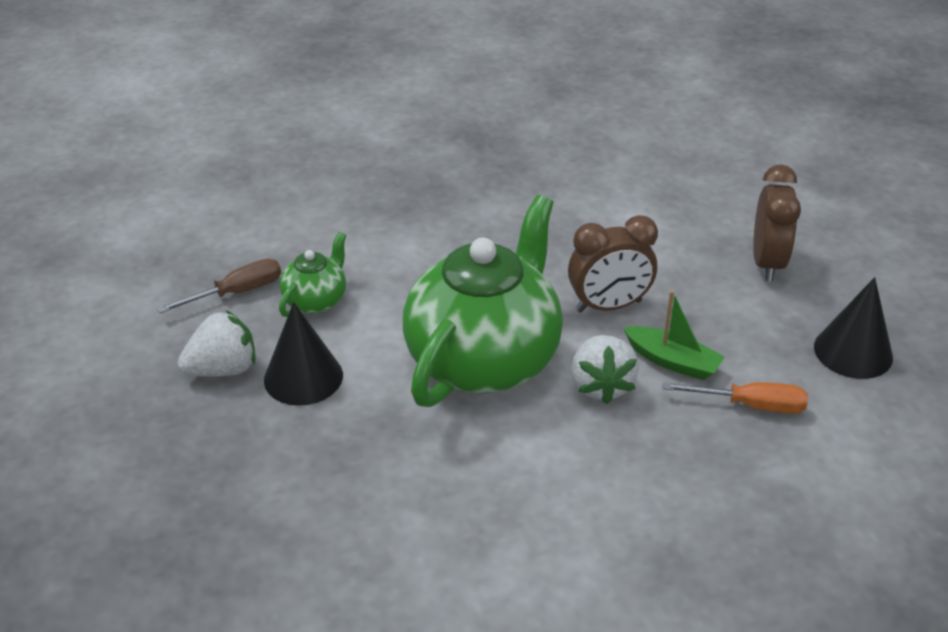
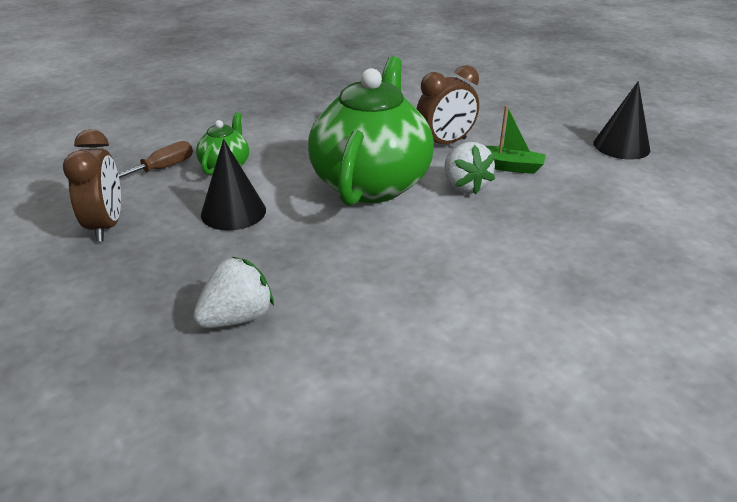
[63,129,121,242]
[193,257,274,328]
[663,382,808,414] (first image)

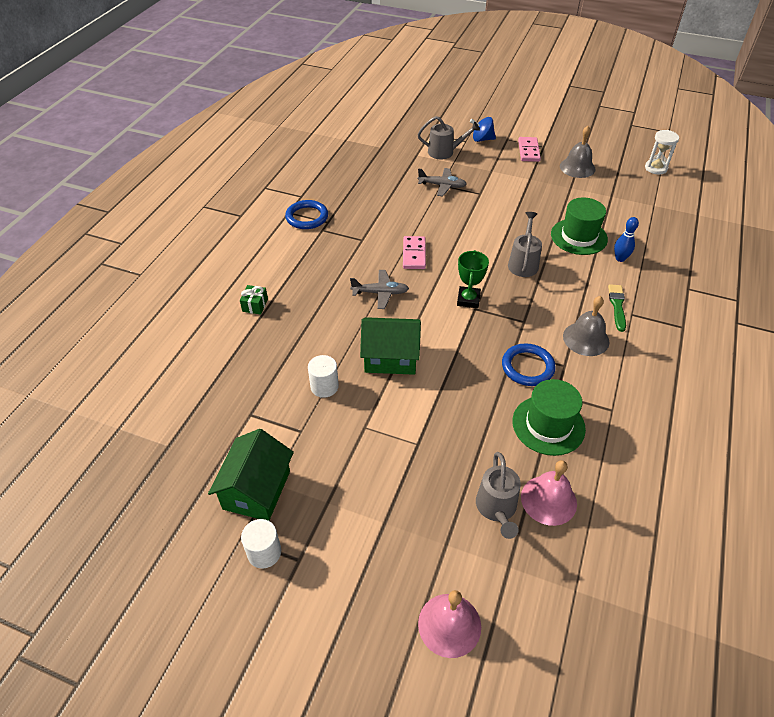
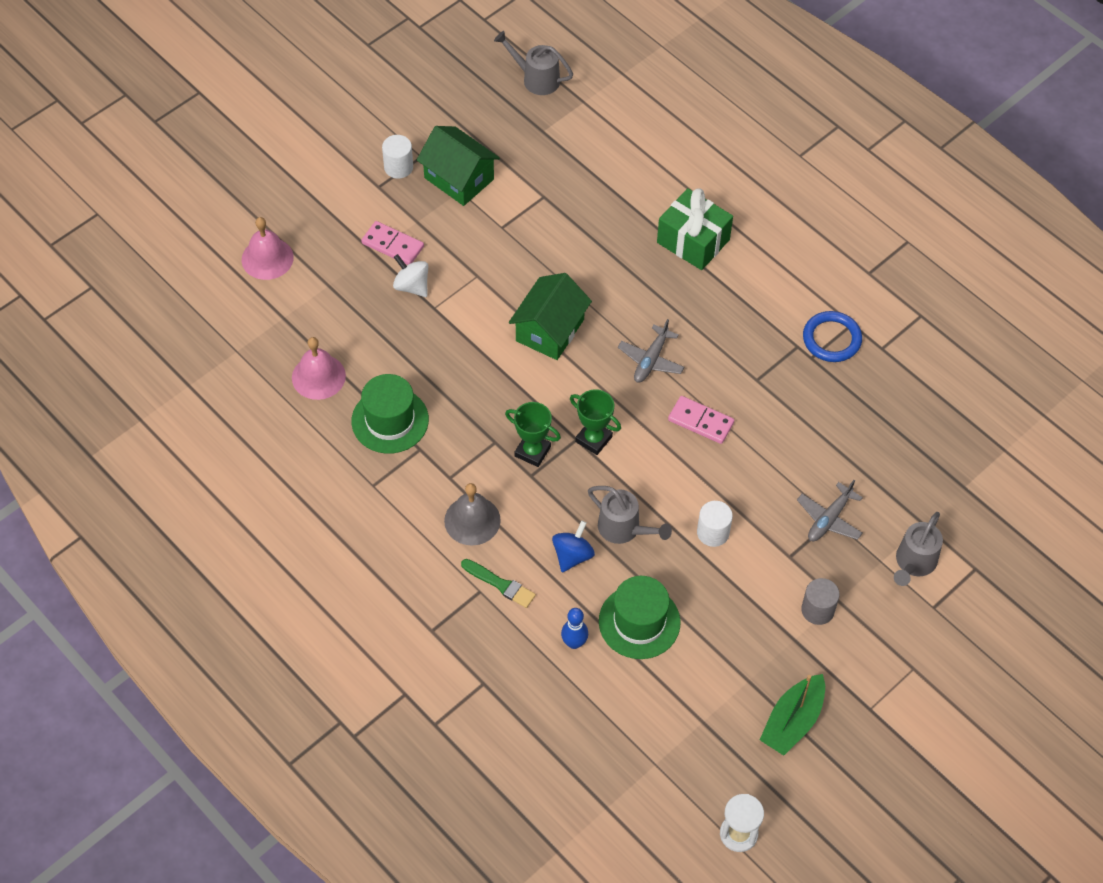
[361,221,424,265]
[393,254,428,297]
[494,31,573,95]
[505,402,561,467]
[552,520,595,572]
[657,188,733,270]
[697,501,733,547]
[760,674,825,755]
[801,578,840,625]
[502,343,556,386] (first image)

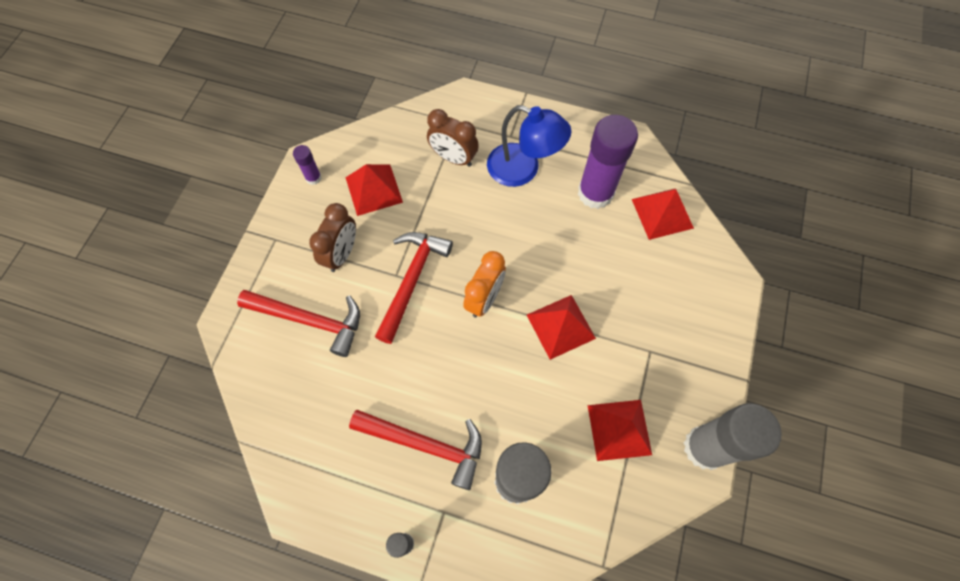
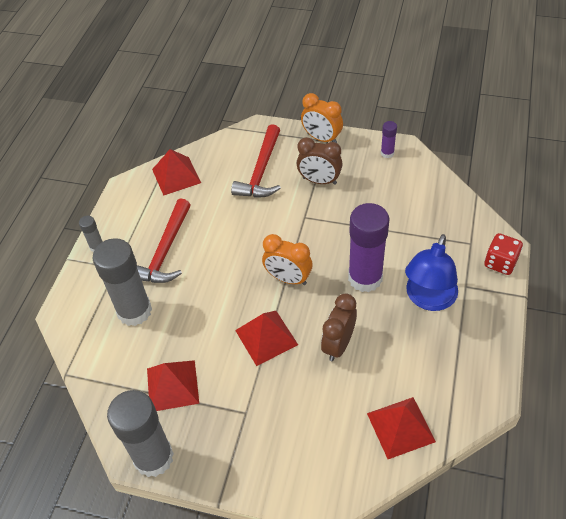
[152,149,201,196]
[301,93,343,143]
[321,294,357,361]
[348,203,390,292]
[484,233,523,275]
[375,232,453,344] (first image)

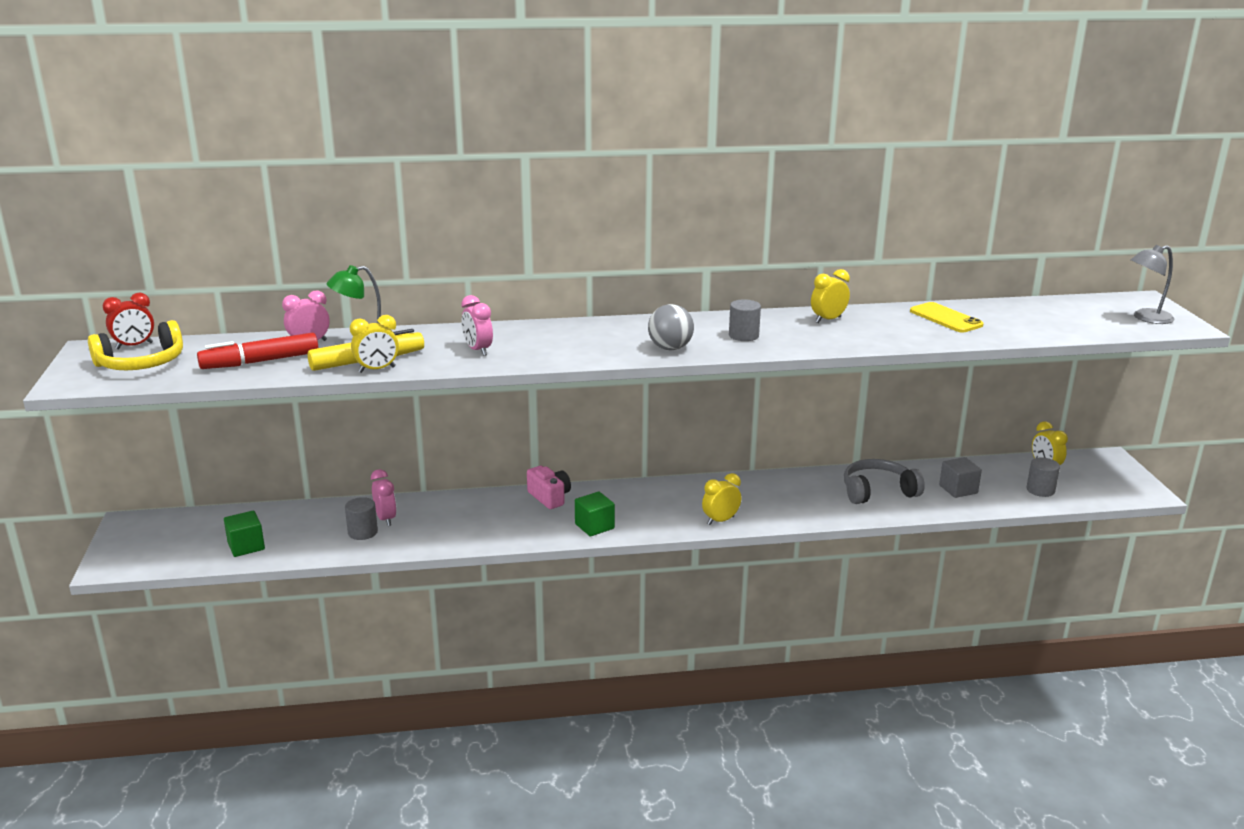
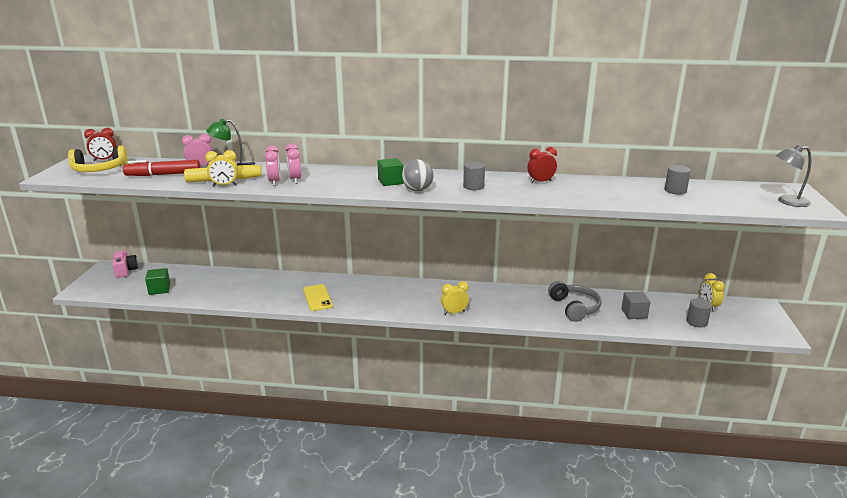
[112,250,138,278]
[265,145,281,186]
[303,284,333,311]
[378,158,403,186]
[527,147,557,183]
[548,281,602,322]
[665,165,691,195]

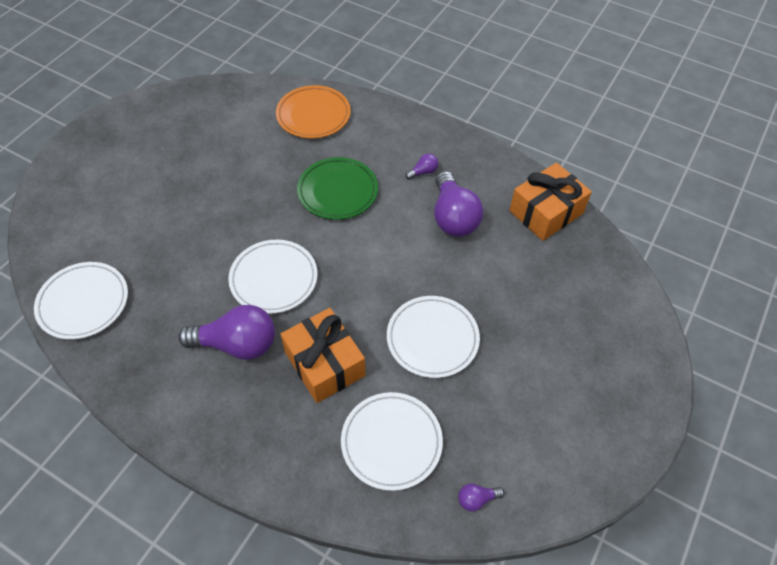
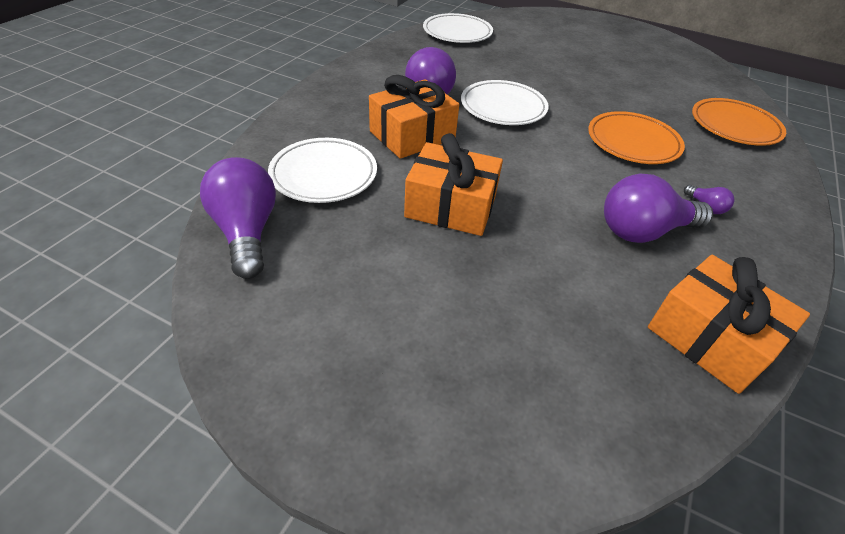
[200,157,276,279]
[404,133,503,236]
[588,111,685,164]

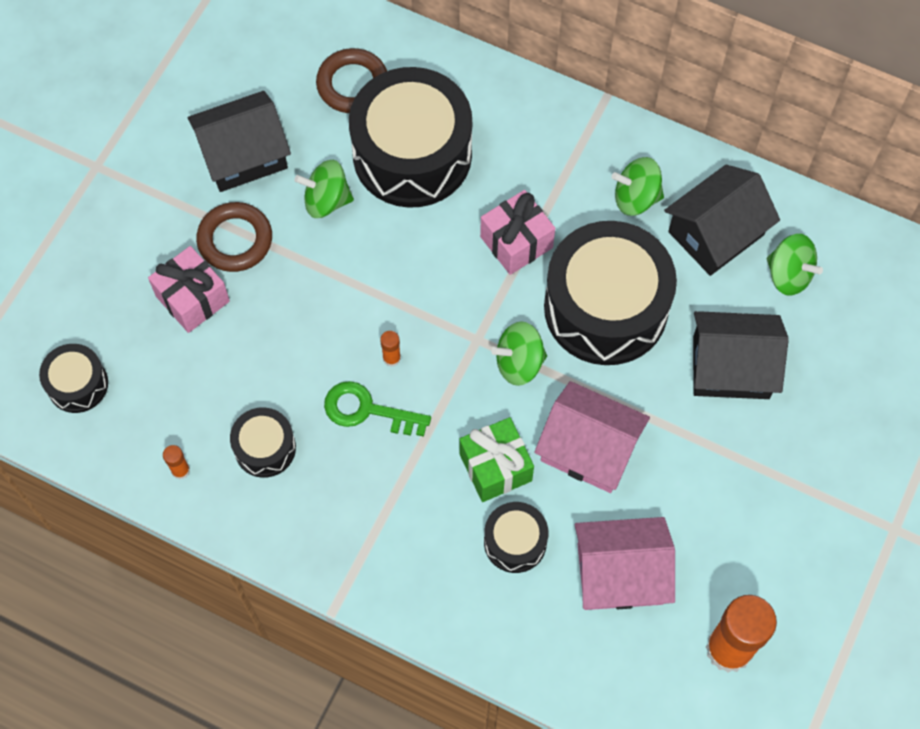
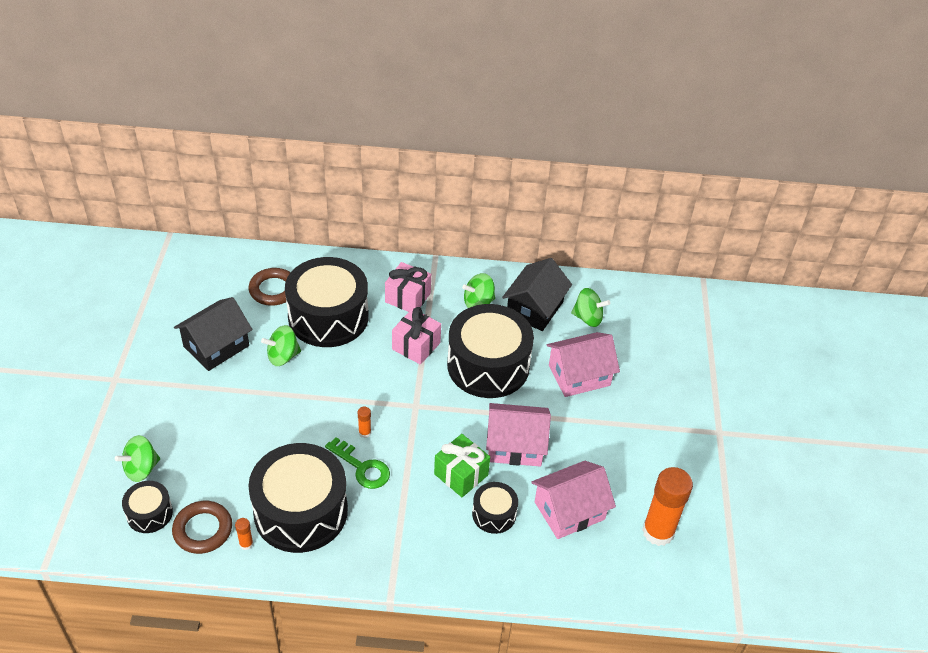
[115,435,160,482]
[172,501,232,554]
[249,443,348,553]
[325,437,390,489]
[385,262,431,312]
[547,332,620,397]

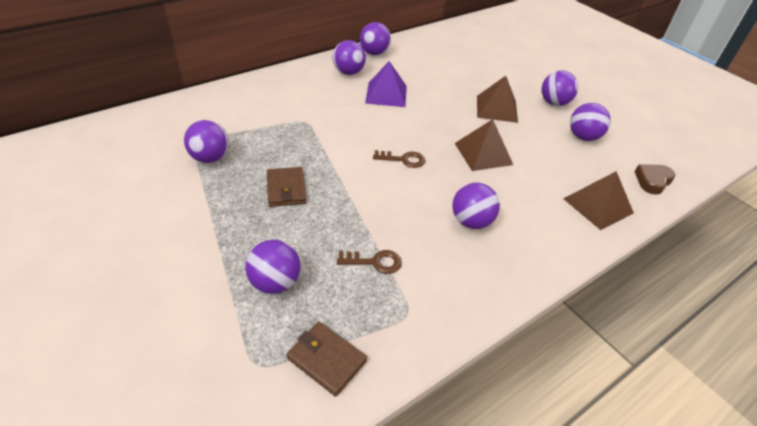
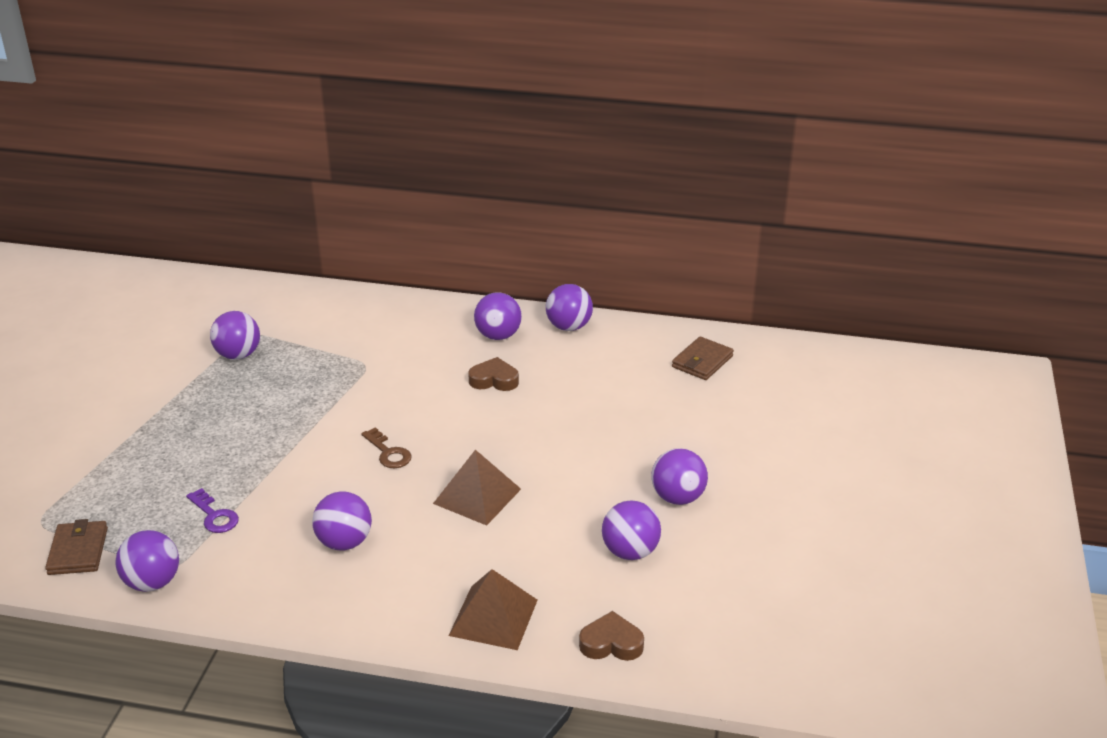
[115,530,179,592]
[186,488,239,533]
[468,357,519,391]
[672,337,734,380]
[477,76,518,123] (first image)

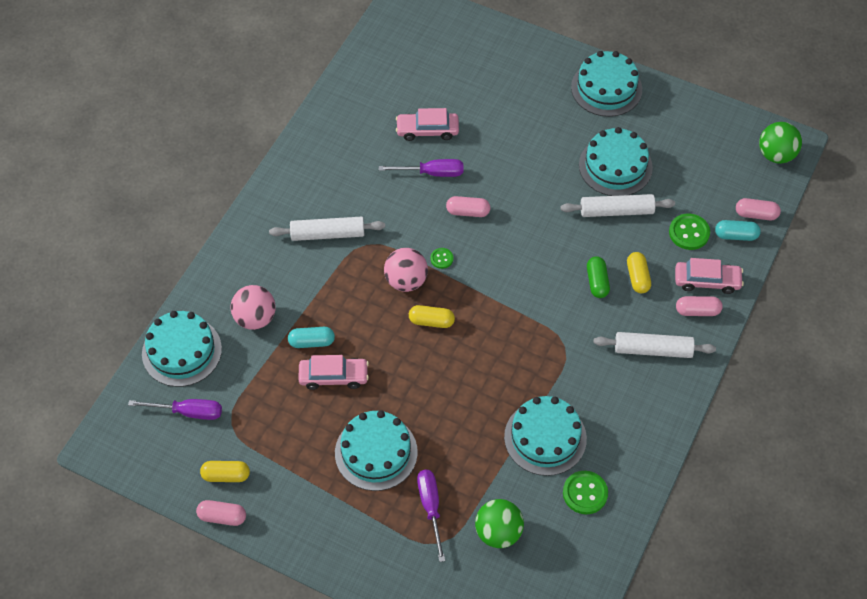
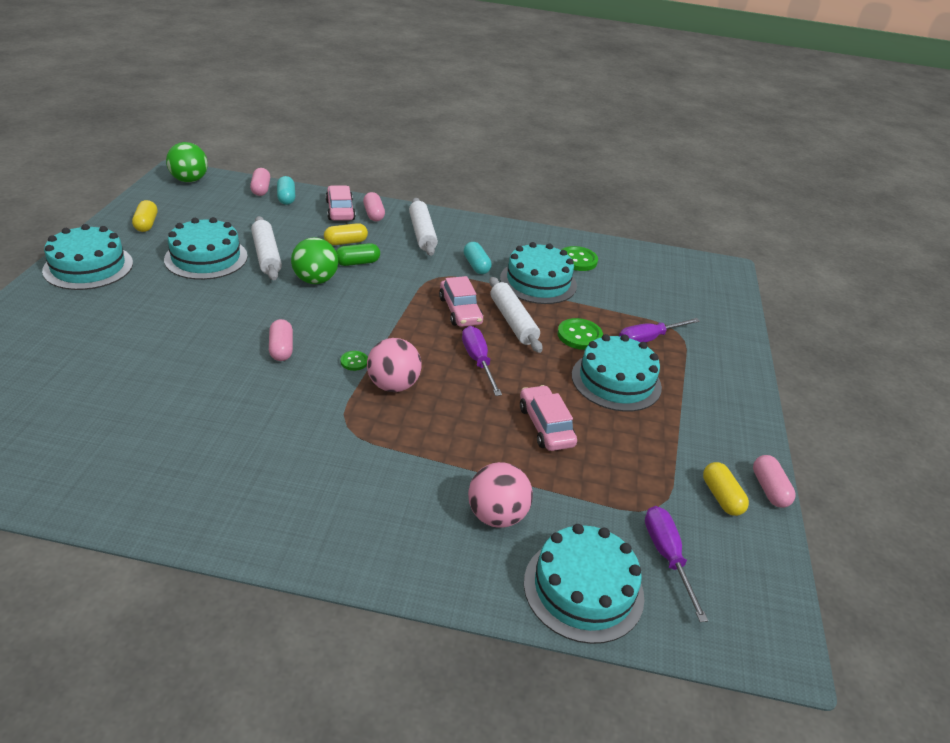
[132,200,157,232]
[291,237,338,284]
[439,276,483,327]
[462,326,502,396]
[464,242,492,274]
[489,277,543,353]
[557,318,603,350]

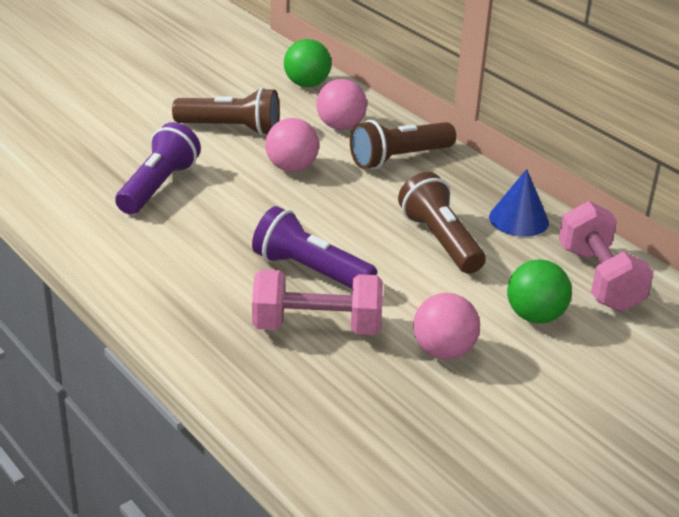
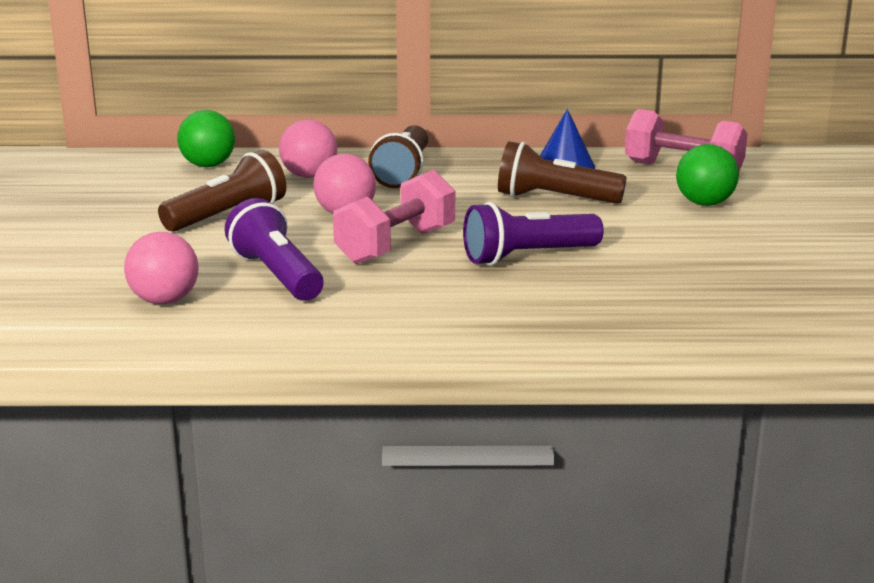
[124,232,199,304]
[333,170,455,264]

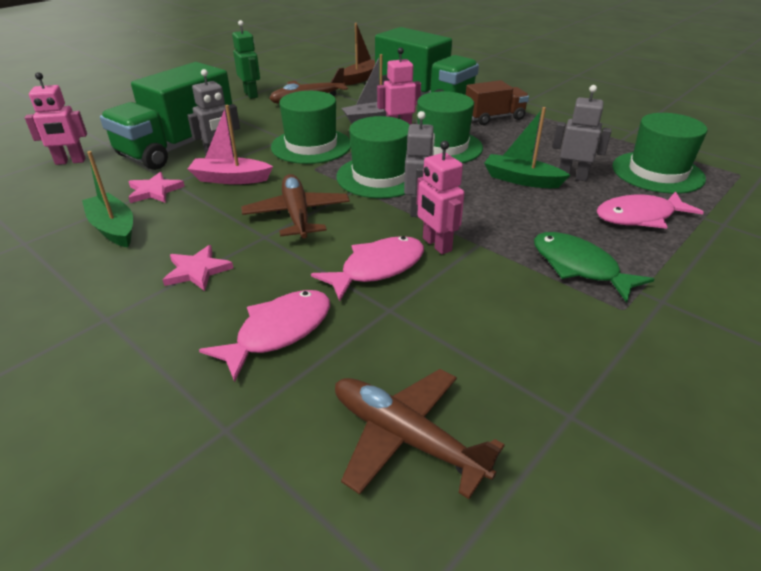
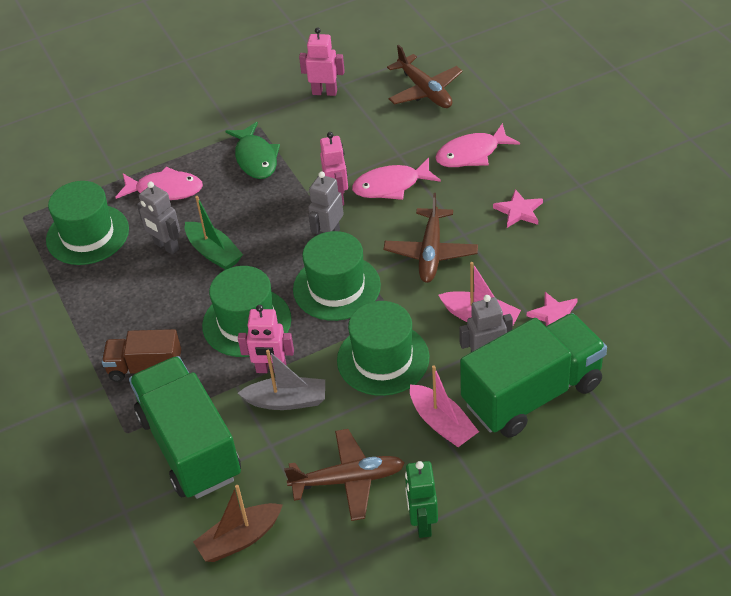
[299,27,345,96]
[410,365,479,447]
[82,151,133,247] (first image)

